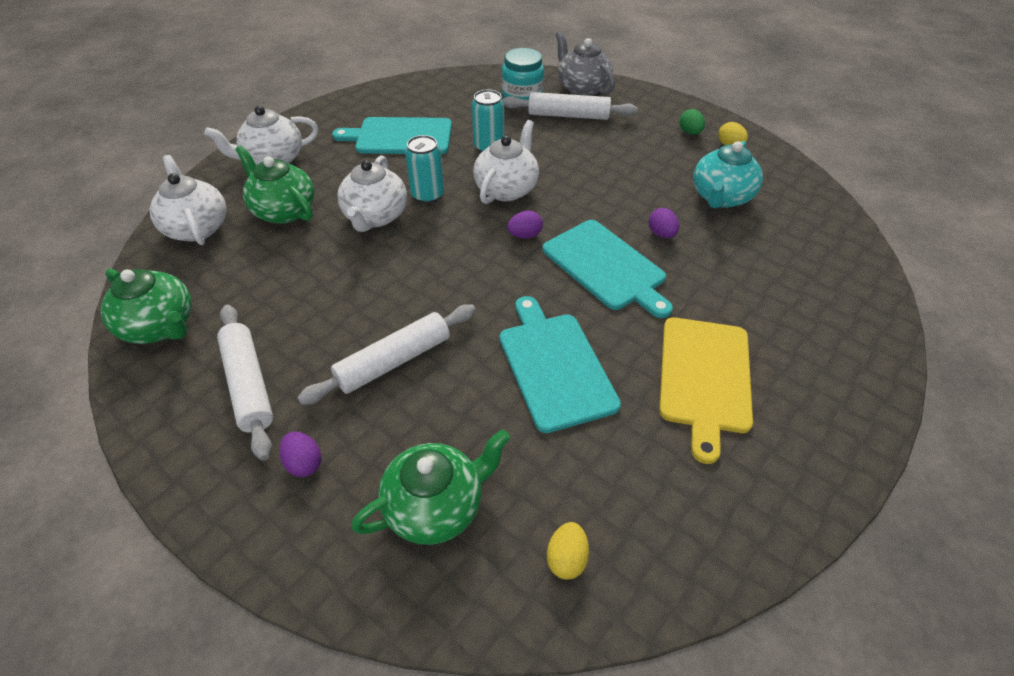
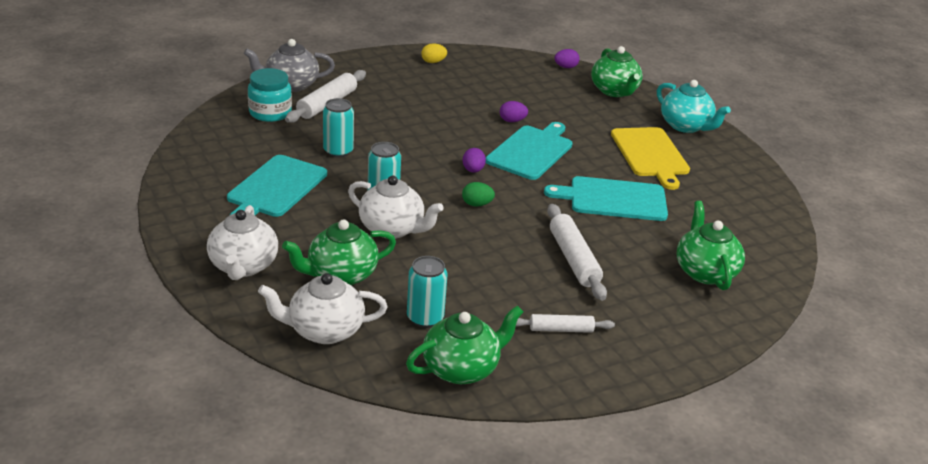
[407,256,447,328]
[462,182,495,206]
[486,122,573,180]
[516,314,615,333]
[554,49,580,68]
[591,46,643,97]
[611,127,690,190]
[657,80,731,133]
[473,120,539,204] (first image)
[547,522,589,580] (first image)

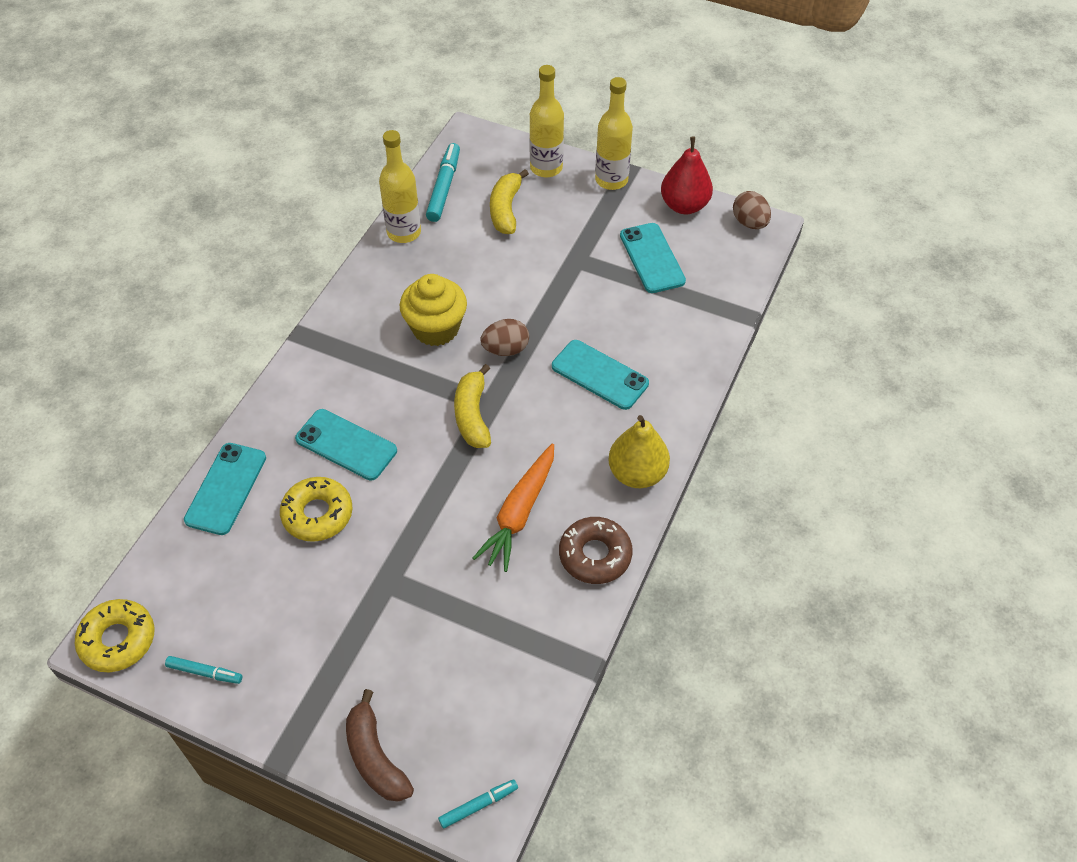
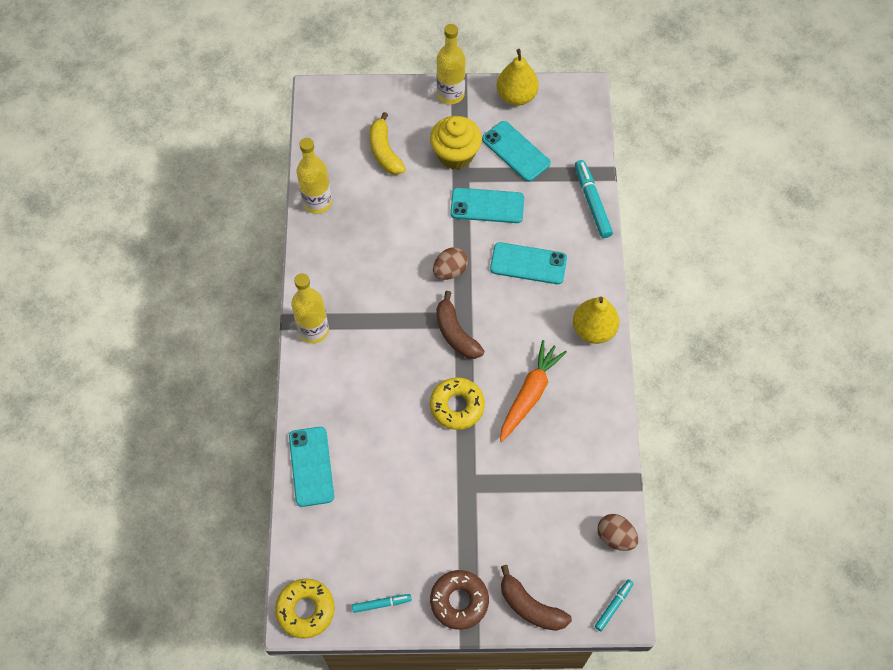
[291,273,329,343]
[430,116,482,170]
[430,377,485,430]
[430,570,489,630]
[436,291,484,359]
[450,188,524,223]
[497,49,539,106]
[500,340,567,442]
[575,160,613,238]
[597,514,638,551]

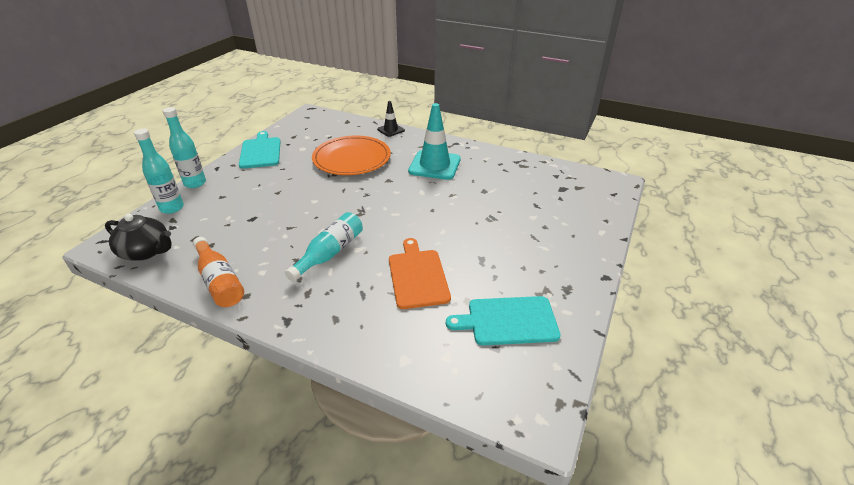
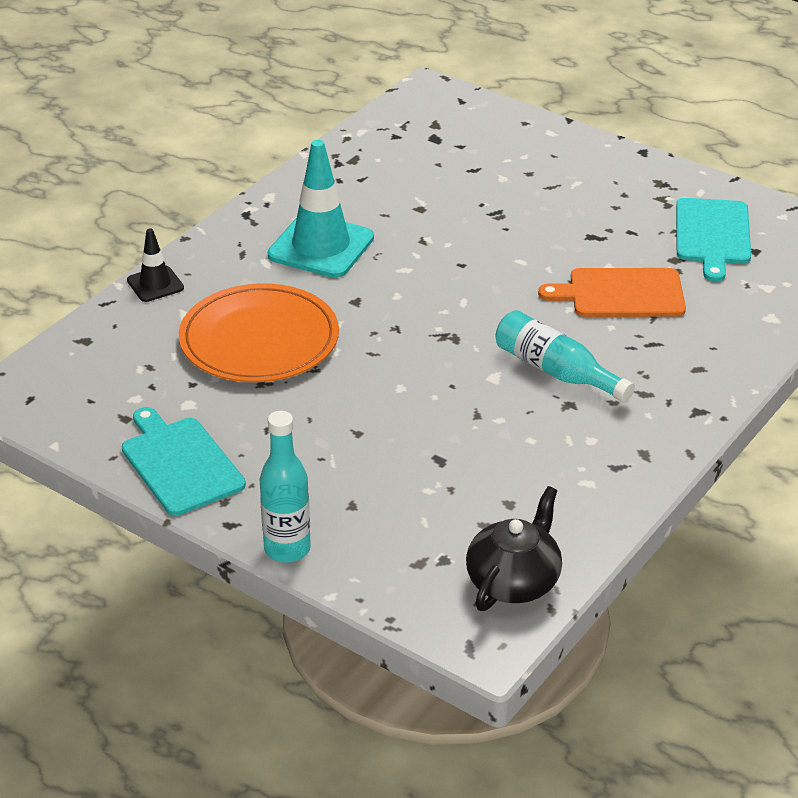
[122,407,246,516]
[134,128,184,214] (first image)
[193,237,244,307] (first image)

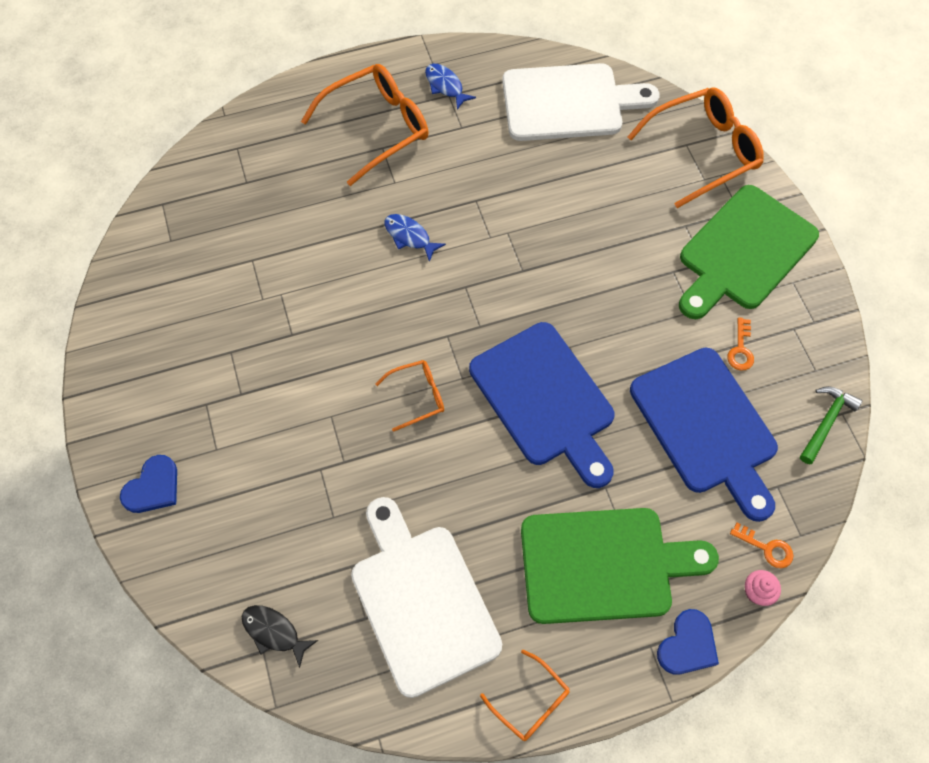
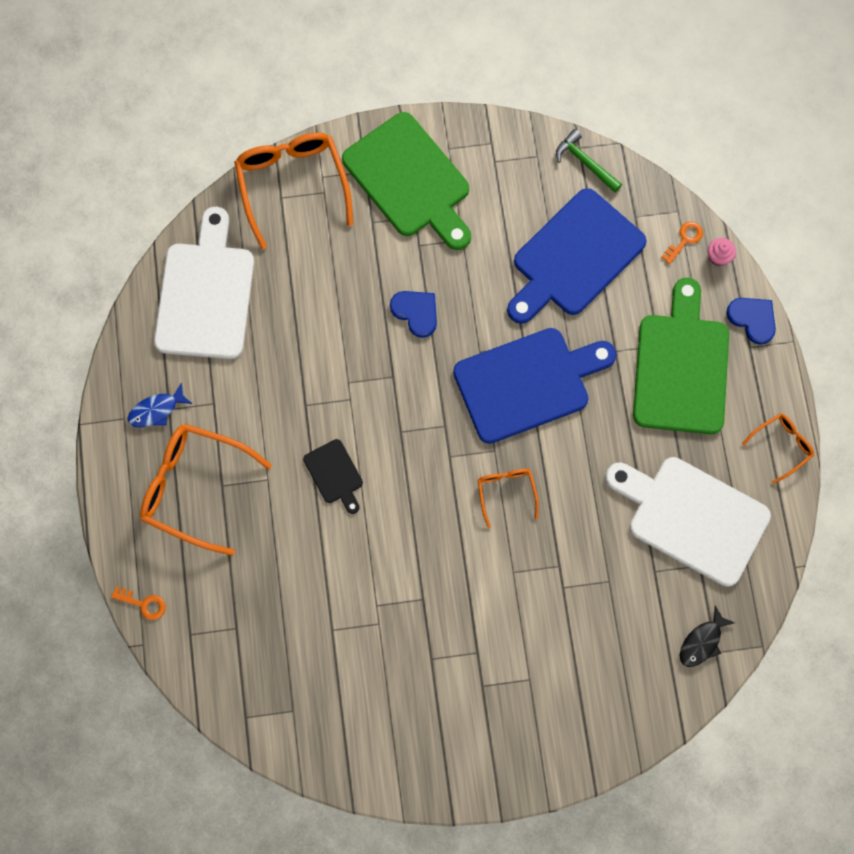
[111,586,166,620]
[140,424,272,556]
[303,439,363,514]
[390,291,437,338]
[507,188,647,324]
[605,457,771,587]

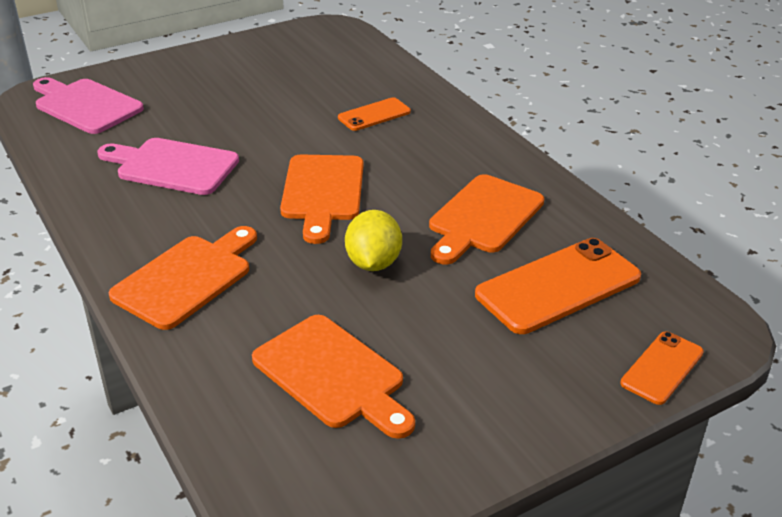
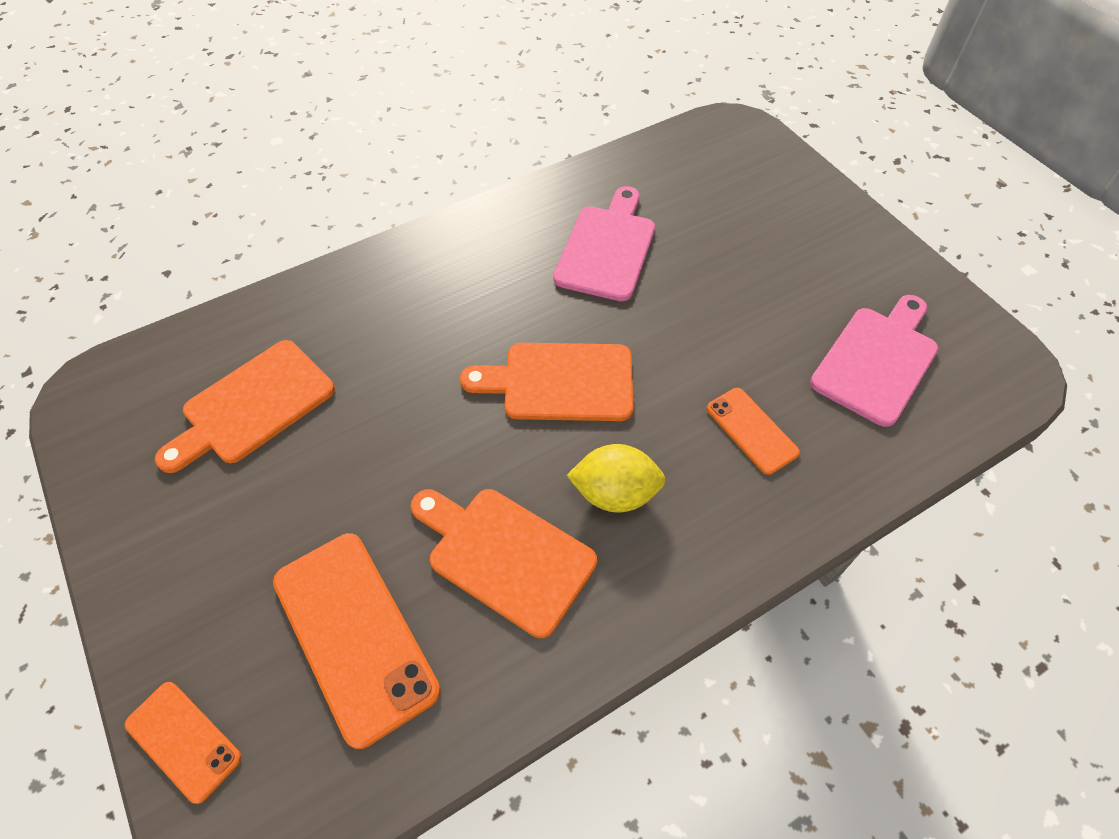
[566,444,666,513]
[810,295,938,427]
[108,226,257,330] (first image)

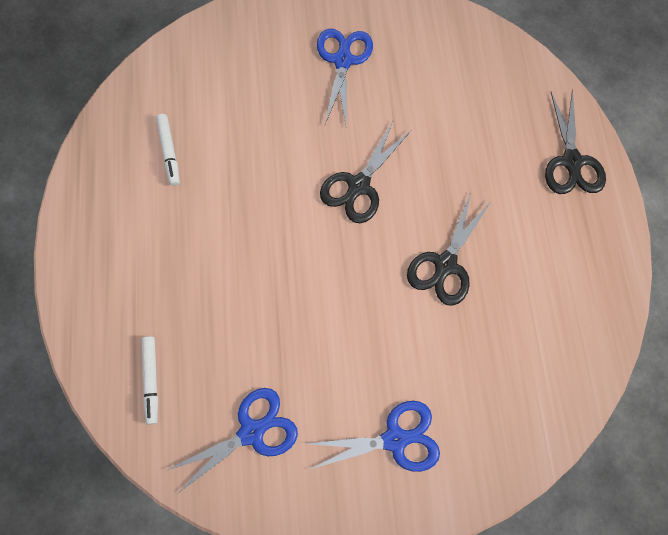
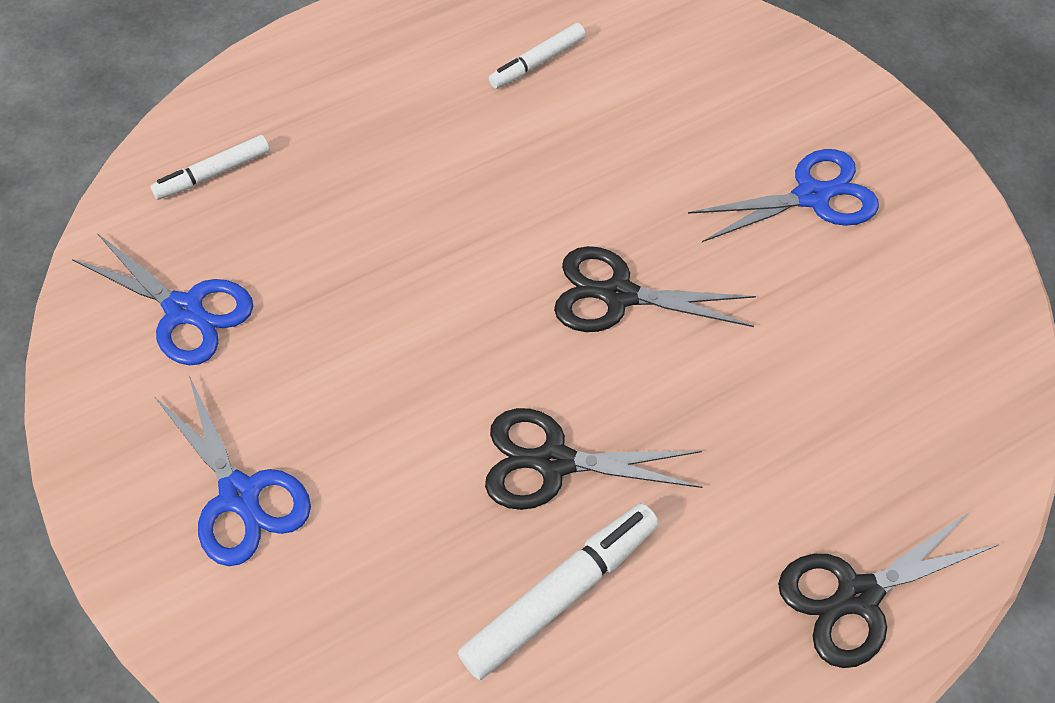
[458,503,659,680]

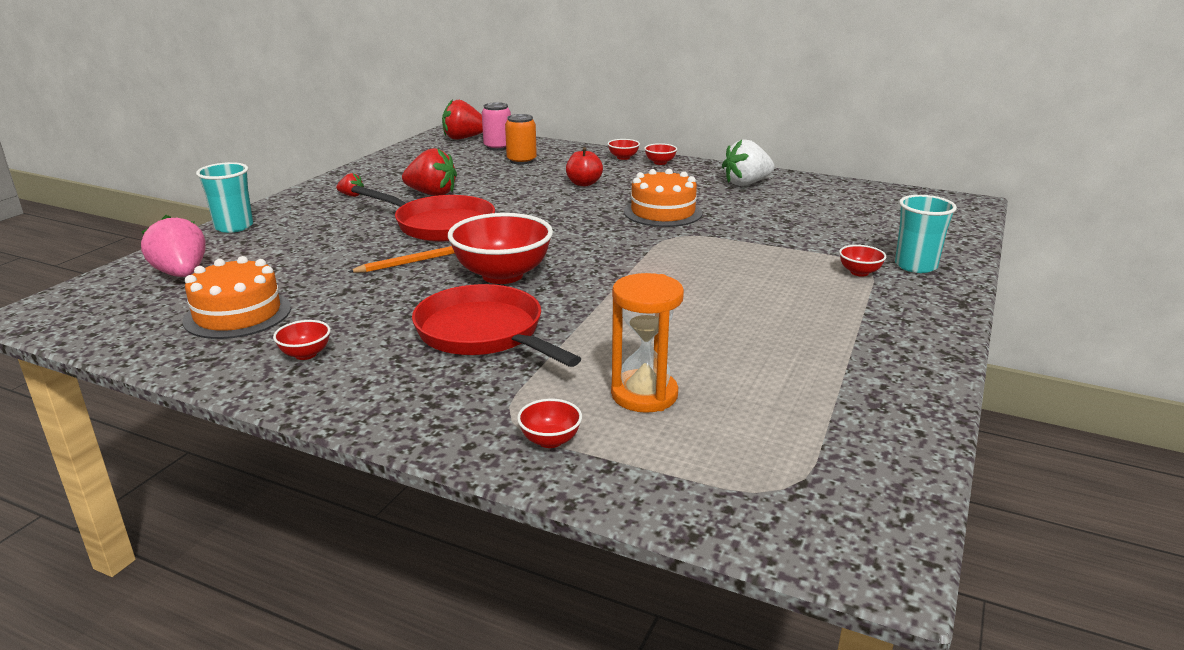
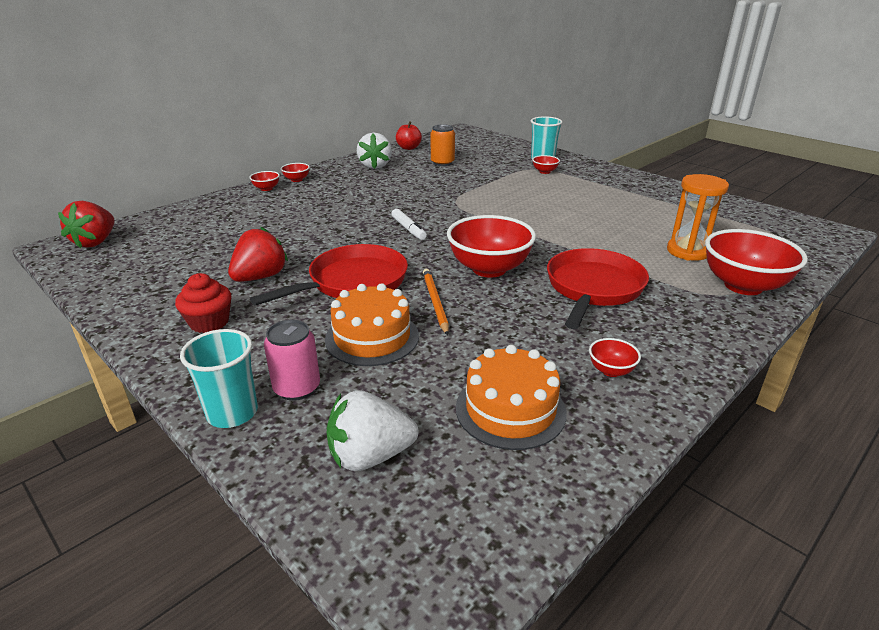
[175,273,231,333]
[264,320,320,401]
[325,283,419,366]
[326,390,419,471]
[391,209,427,240]
[396,121,422,150]
[431,124,455,166]
[547,248,649,329]
[705,229,808,295]

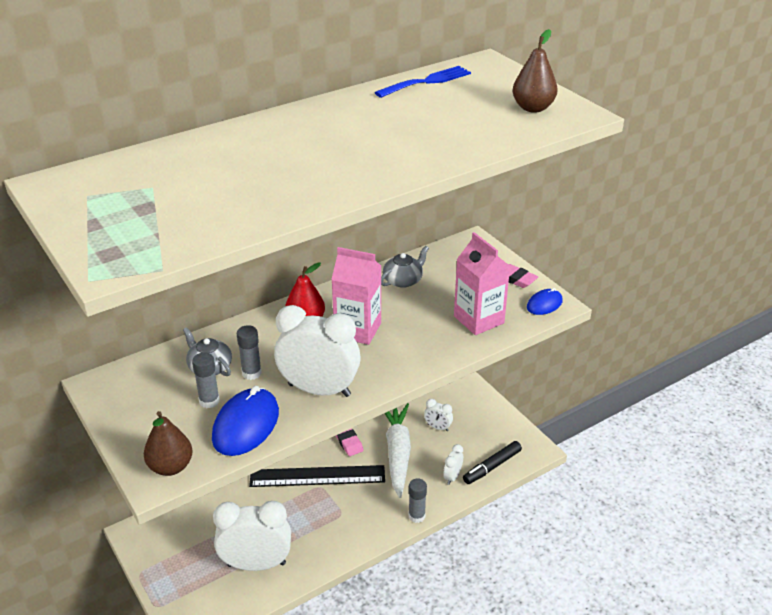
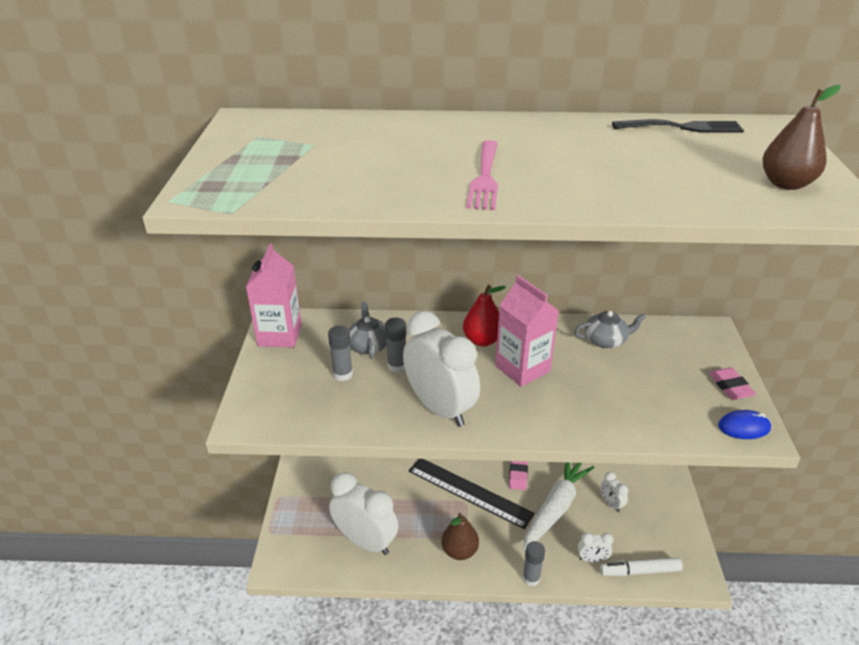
[246,243,302,347]
[441,513,479,560]
[466,140,498,210]
[578,533,613,562]
[600,557,683,576]
[612,119,744,133]
[212,386,279,456] (first image)

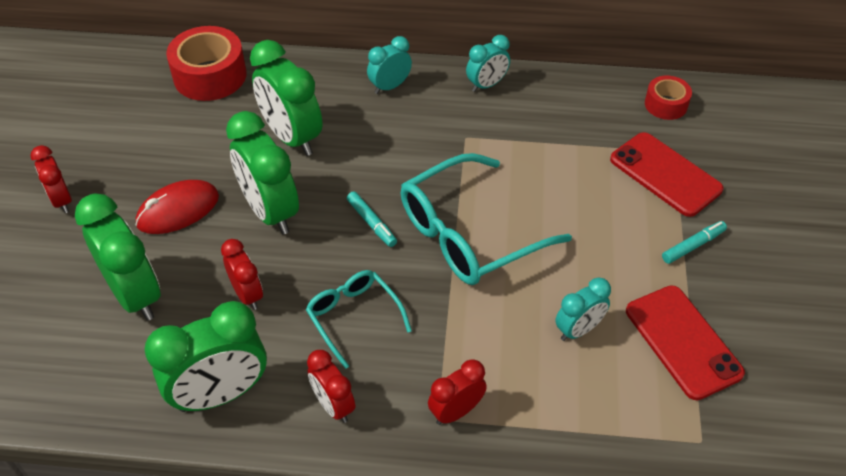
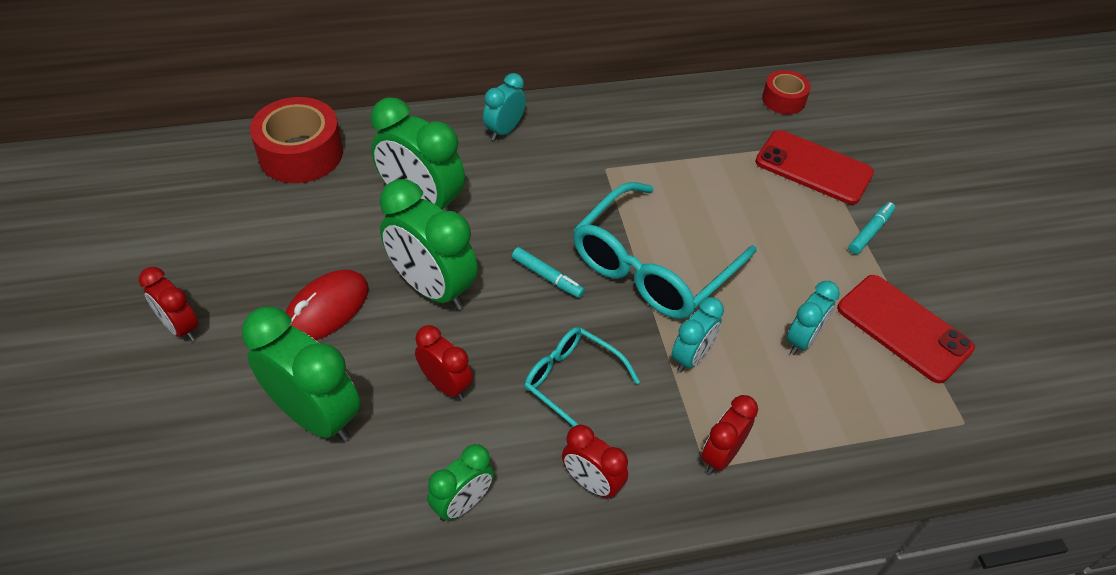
[427,444,494,521]
[672,297,724,373]

